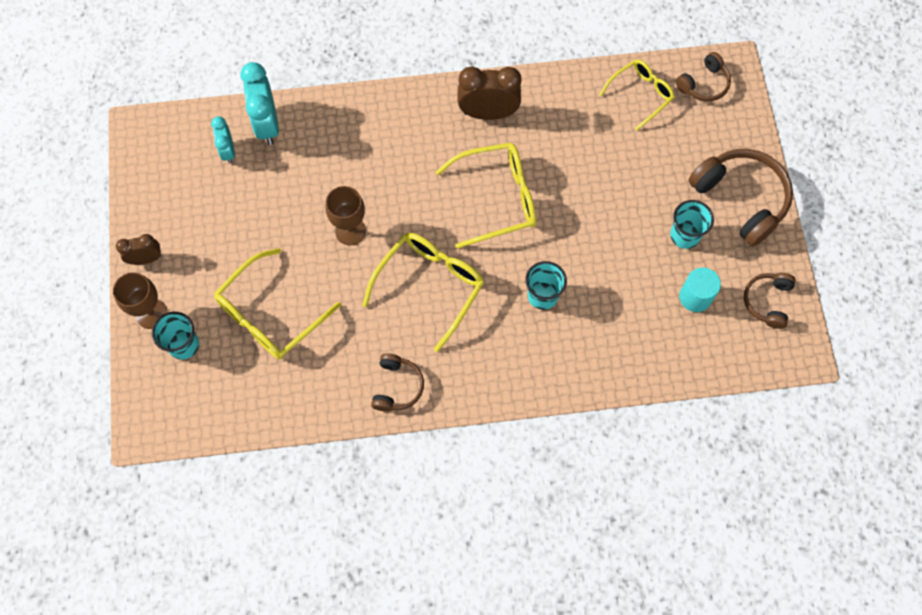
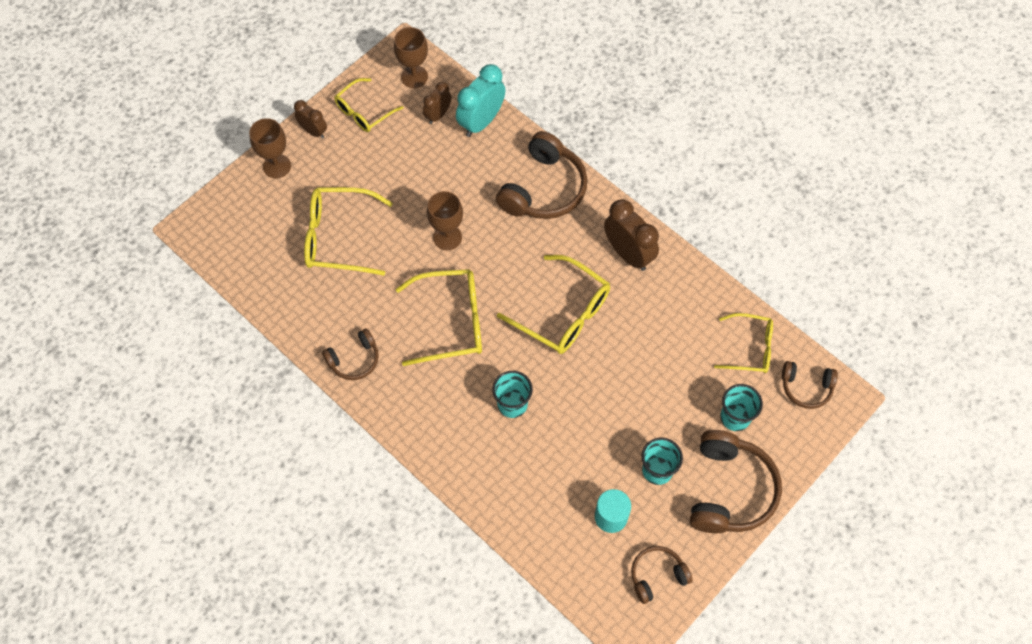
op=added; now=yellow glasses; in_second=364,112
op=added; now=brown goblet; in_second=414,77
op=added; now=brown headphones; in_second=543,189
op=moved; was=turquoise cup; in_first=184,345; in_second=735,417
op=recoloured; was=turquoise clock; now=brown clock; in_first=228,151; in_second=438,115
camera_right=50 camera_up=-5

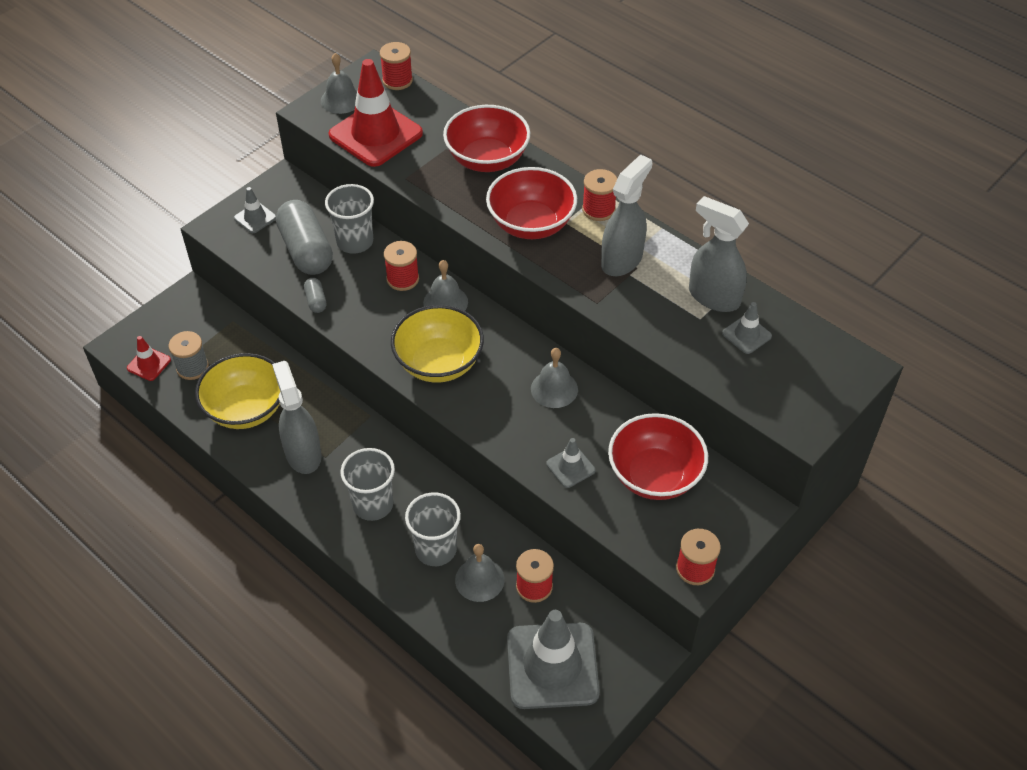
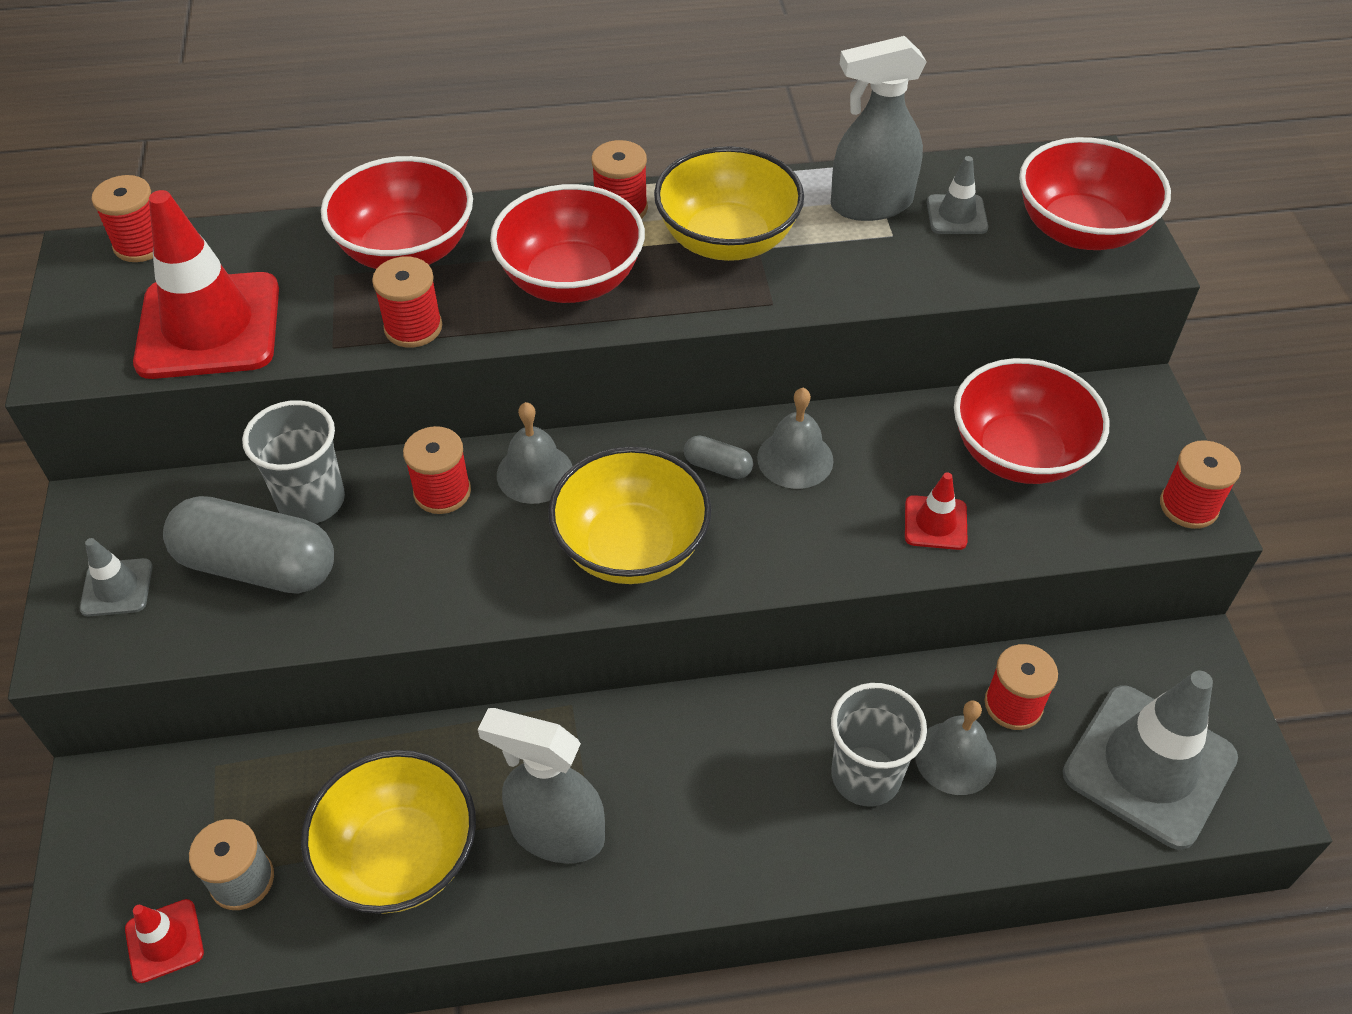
op=removed; was=grey bell; in_first=341,99
op=removed; was=grey cup; in_first=373,504
op=added; now=red spool; in_second=413,327
op=added; now=red bowl; in_second=1080,230
op=moved; was=grey capsule; in_first=316,301; in_second=717,466
op=replaced; was=grey spray bottle; now=yellow bowl; in_first=622,260; in_second=727,240
op=recoloured; was=grey traffic cone; now=red traffic cone; in_first=570,467; in_second=935,523
camera_right=-50 camera_up=0

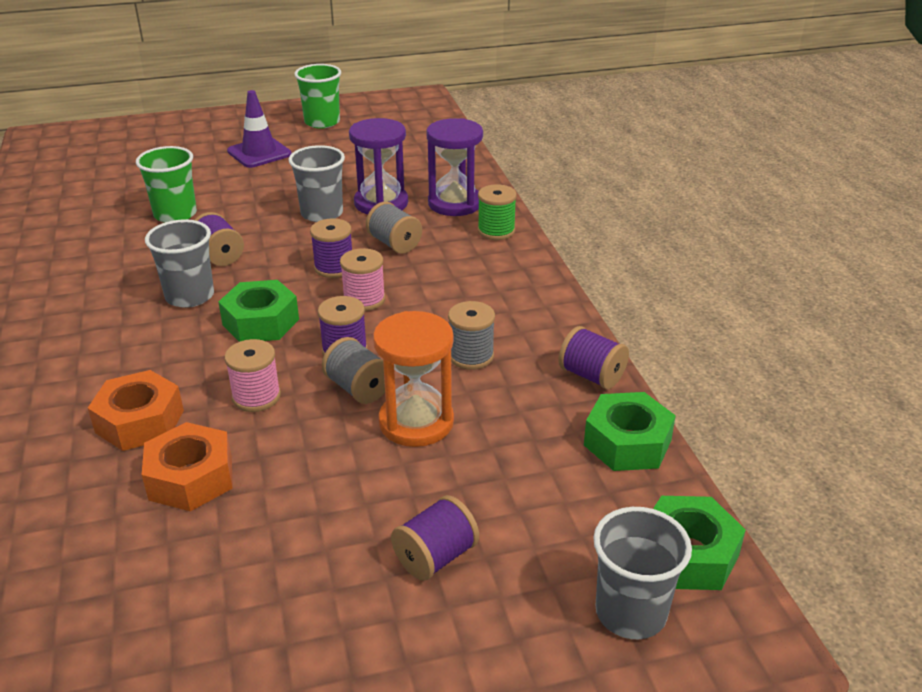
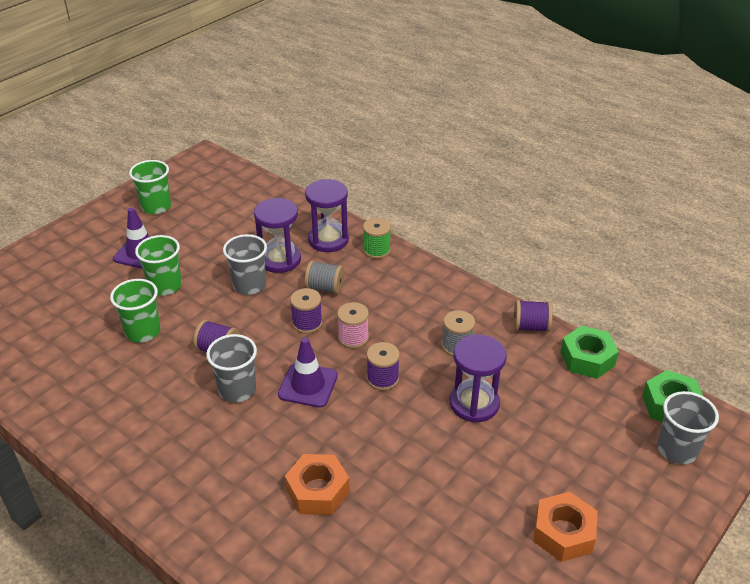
op=removed; was=pink spool; in_first=256,397
op=removed; was=grey spool; in_first=358,388
op=removed; was=purple spool; in_first=435,557
op=added; now=green cup; in_second=165,286
op=moved; was=orange nut; in_first=191,478; in_second=563,533
op=replaced; was=green nut; now=purple traffic cone; in_first=260,322; in_second=308,385
op=recoloured; was=orange hourglass; now=purple hourglass; in_first=416,422; in_second=474,403
camera_right=-35 camera_up=5

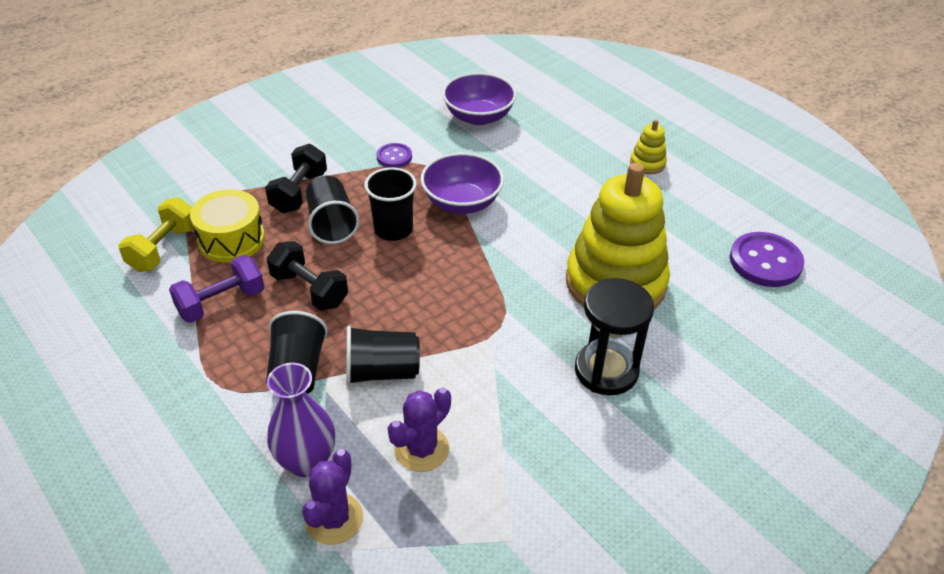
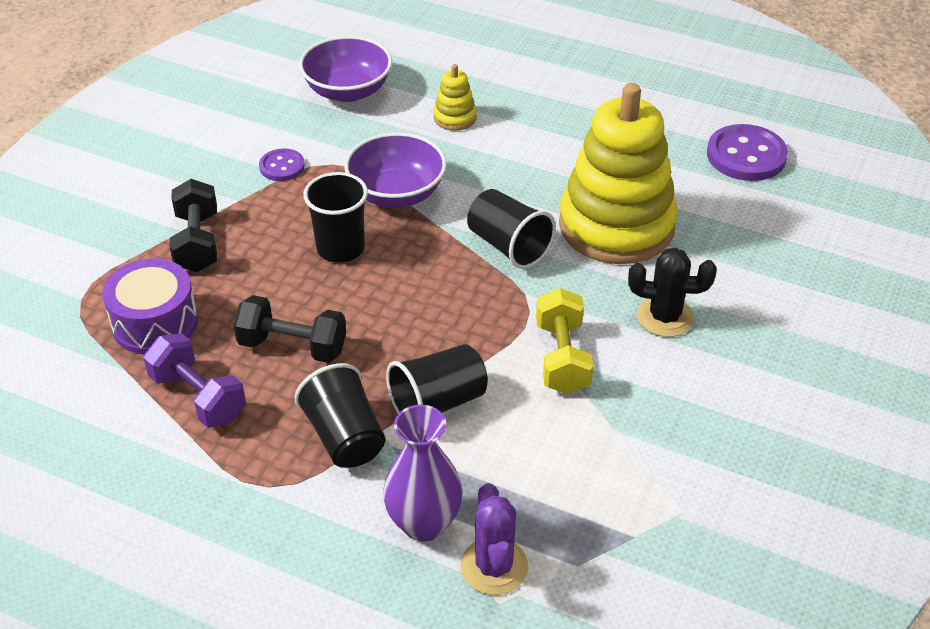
op=removed; was=purple cactus; in_first=421,449
op=moved; was=yellow dumbbell; in_first=163,249; in_second=562,358
op=moved; was=black cup; in_first=331,224; in_second=508,246
op=moved; was=yellow stacking toy; in_first=647,163; in_second=455,118
op=replaced; was=black hourglass; now=black cactus; in_first=606,371; in_second=665,317
op=recoloured; was=yellow drum; now=purple drum; in_first=231,239; in_second=155,323
op=turned; was=purple dumbbell; in_first=221,303; in_second=198,397; clockwise=-75
camera_right=-25 camera_up=0

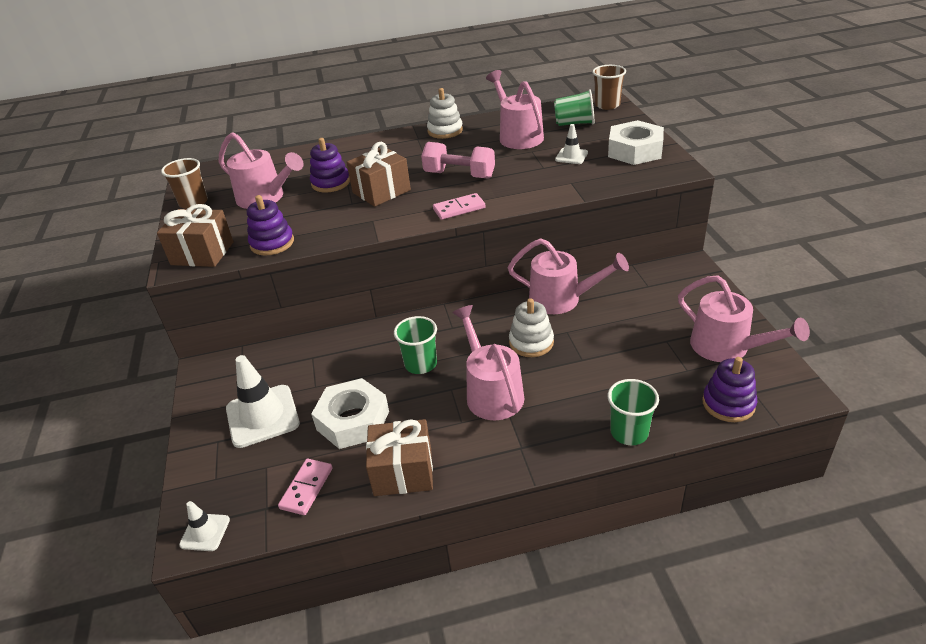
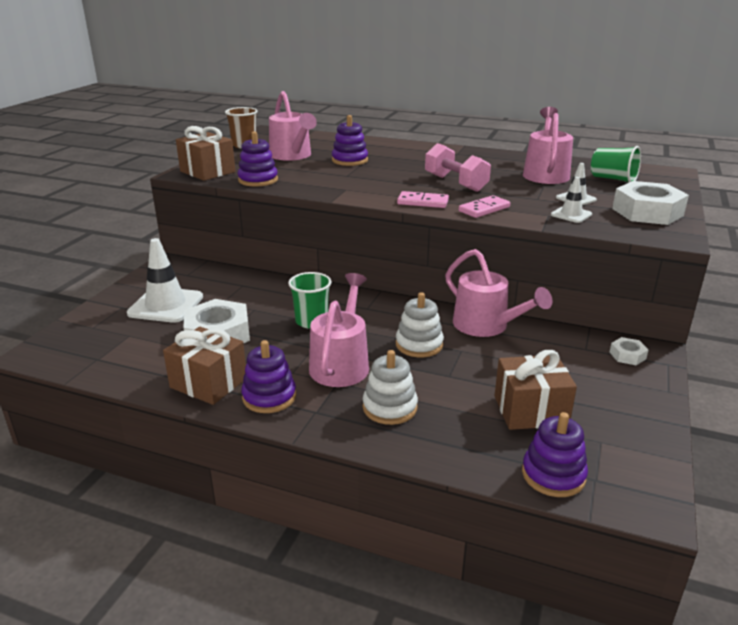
op=removed; was=brown cup; in_first=607,105
op=removed; was=green cup; in_first=629,432
op=removed; was=pink watering can; in_first=727,347
op=added; now=purple stacking toy; in_second=269,397
op=added; now=white nut; in_second=627,355
op=moved; was=white traffic cone; in_first=205,532; in_second=571,214
op=moved; was=pink domino; in_first=306,488; in_second=484,209
op=moved; was=brown gift; in_first=381,191; in_second=530,410
op=moved; was=white stacking toy; in_first=445,131; in_second=390,407
camera_right=30 camera_up=-10

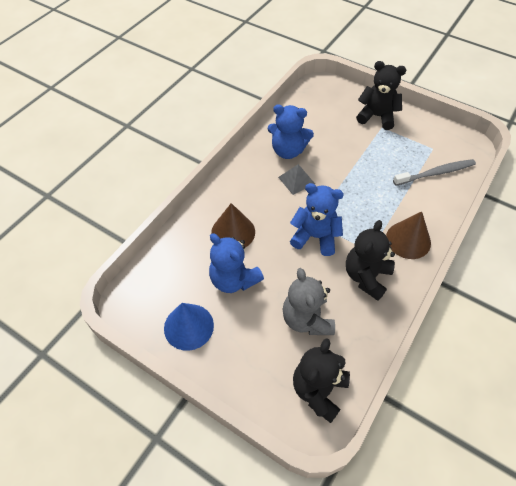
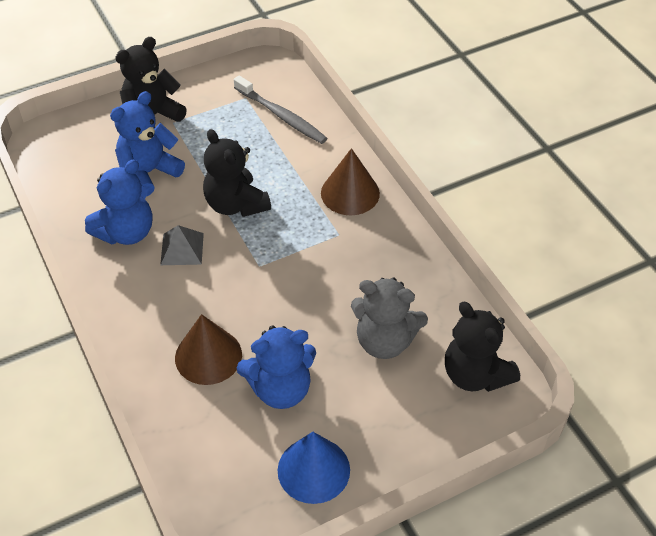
op=moved; was=blue teddy bear; in_first=315,237; in_second=148,173
op=moved; was=black teddy bear; in_first=366,277; in_second=236,204
op=turned; was=grey toothbrush; in_first=436,173; in_second=282,116; clockwise=120
camera_right=-60 camera_up=-5

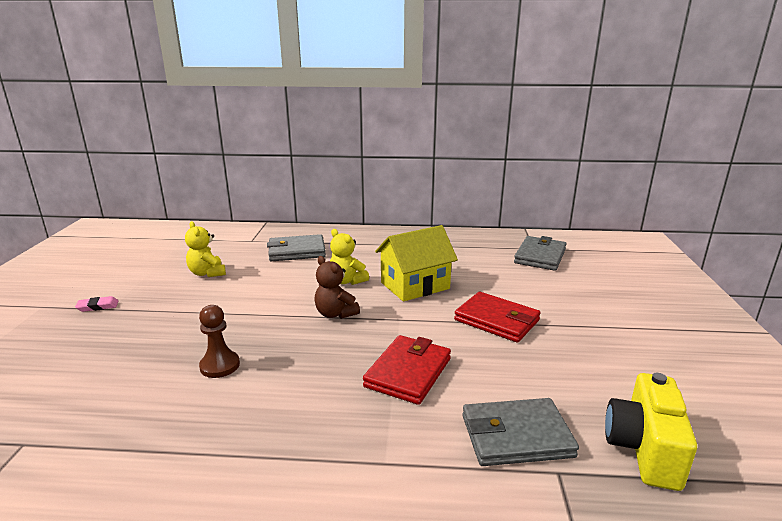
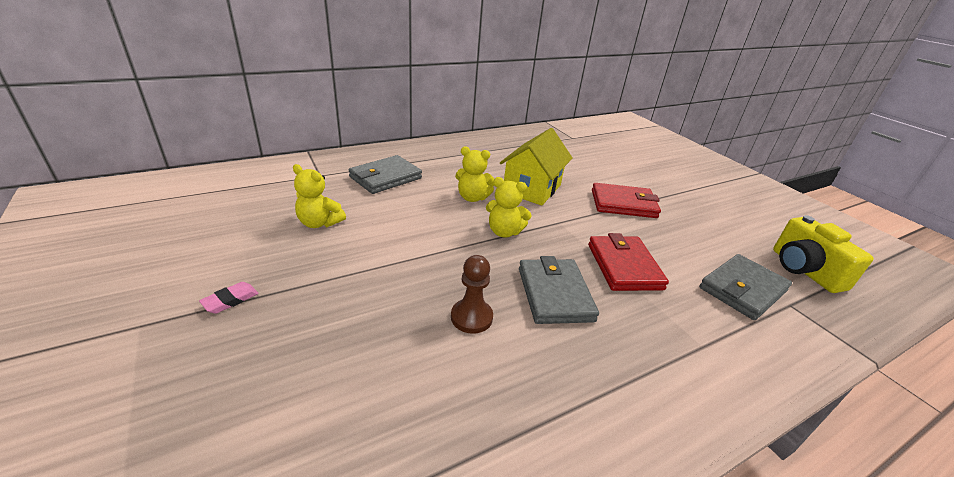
op=moved; was=grey wallet; in_first=540,256; in_second=554,294
op=recoloured; was=brown teddy bear; now=yellow teddy bear; in_first=335,314; in_second=504,232
camera_right=-35 camera_up=10

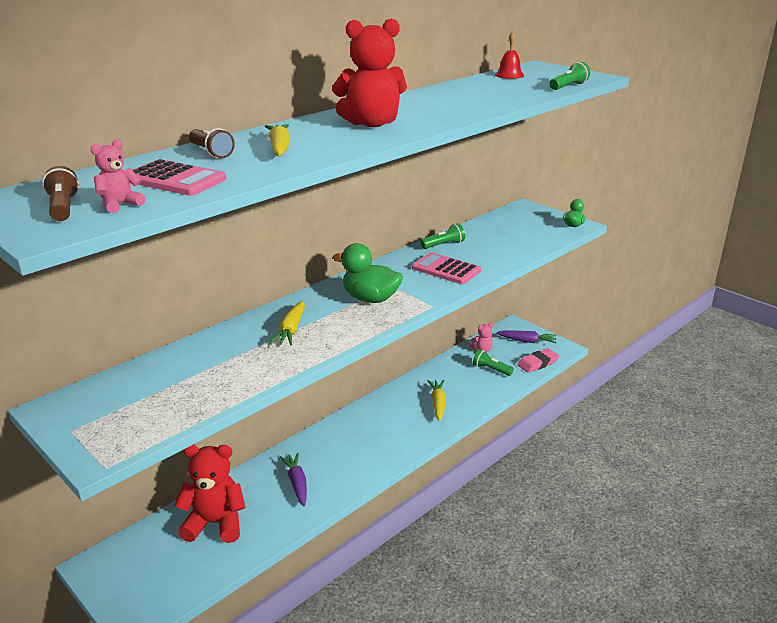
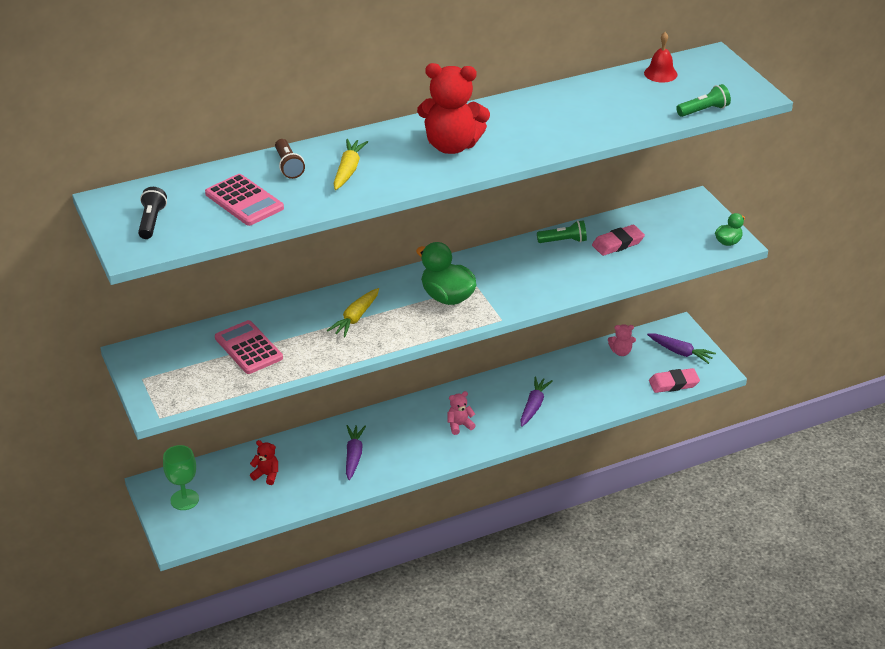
op=removed; was=green flashlight; in_first=491,369
op=added; now=green goblet; in_second=184,500
op=added; now=pink eraser; in_second=618,243
op=moved; was=pink teddy bear; in_first=120,205; in_second=459,425
op=moved; was=pink calculator; in_first=446,269; in_second=248,348
op=recoloured; was=brown flashlight; now=black flashlight; in_first=63,208; in_second=152,221
op=recoloured; was=yellow carrot; now=purple carrot; in_first=438,404; in_second=533,406
op=resized; was=red teddy bear; in_first=215,523; in_second=266,475; ratio=0.47
camera_right=20 camera_up=10

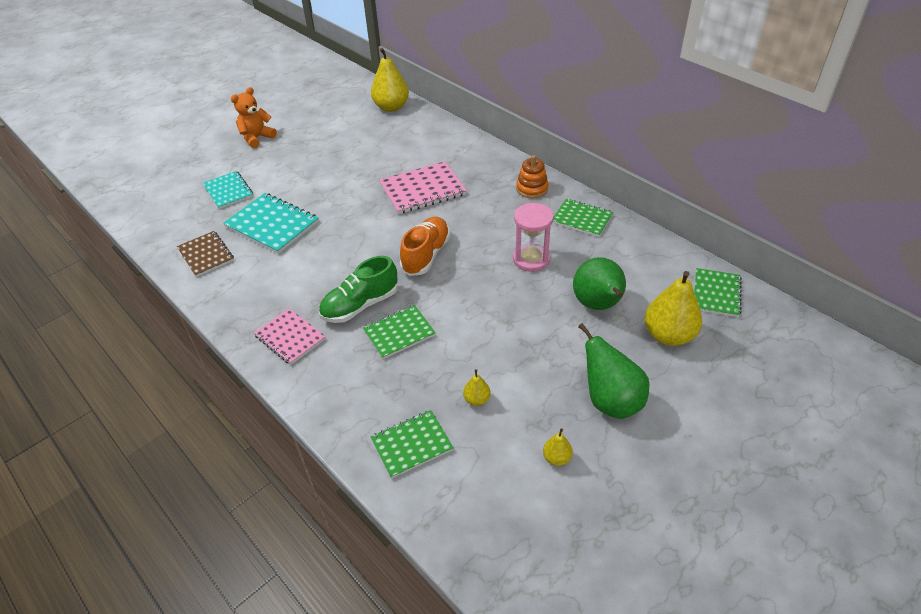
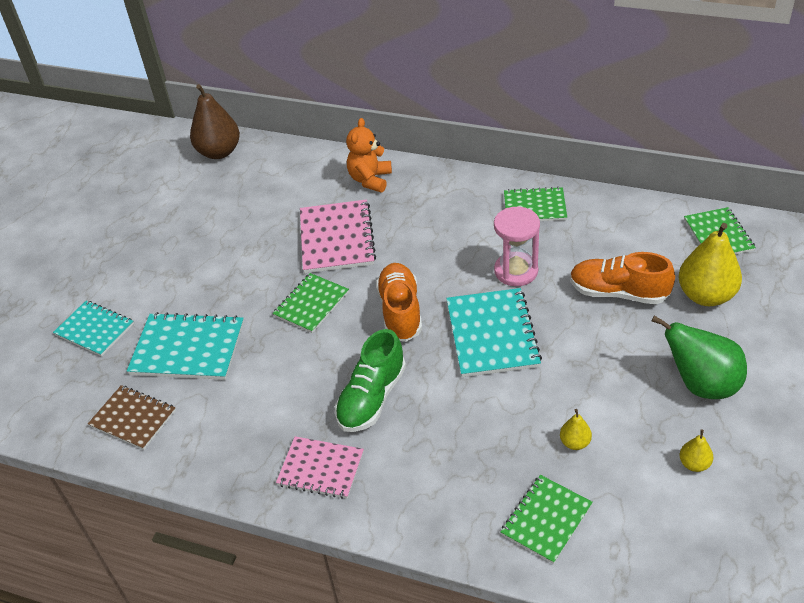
op=removed; was=orange stacking toy; in_first=532,189
op=added; now=turquoise notebook; in_second=492,334
op=moved; was=orange teddy bear; in_first=257,138; in_second=370,180
op=moved; was=green notebook; in_first=399,333; in_second=311,304
op=replaced; was=green pear; now=orange shoe; in_first=598,305; in_second=618,292
op=recoloured; was=yellow pear; now=brown pear; in_first=391,107; in_second=219,152
op=turned; was=pink notebook; in_first=422,190; in_second=336,238; clockwise=-45
camera_right=-25 camera_up=0

